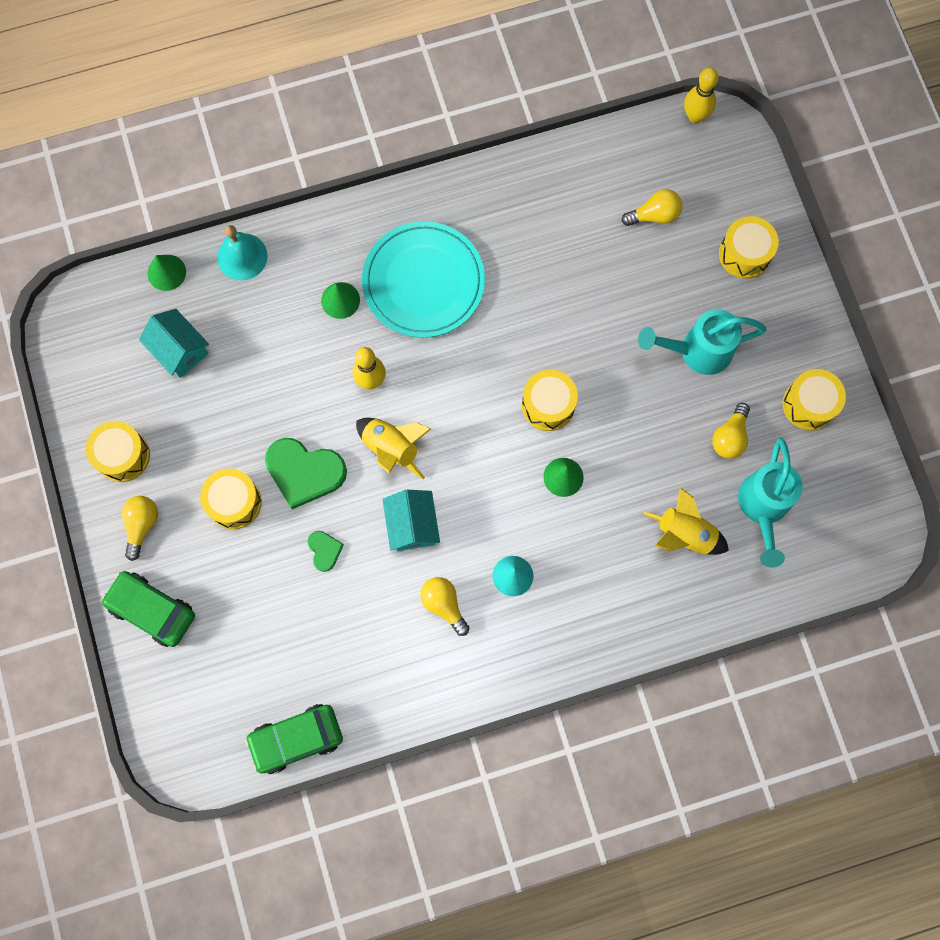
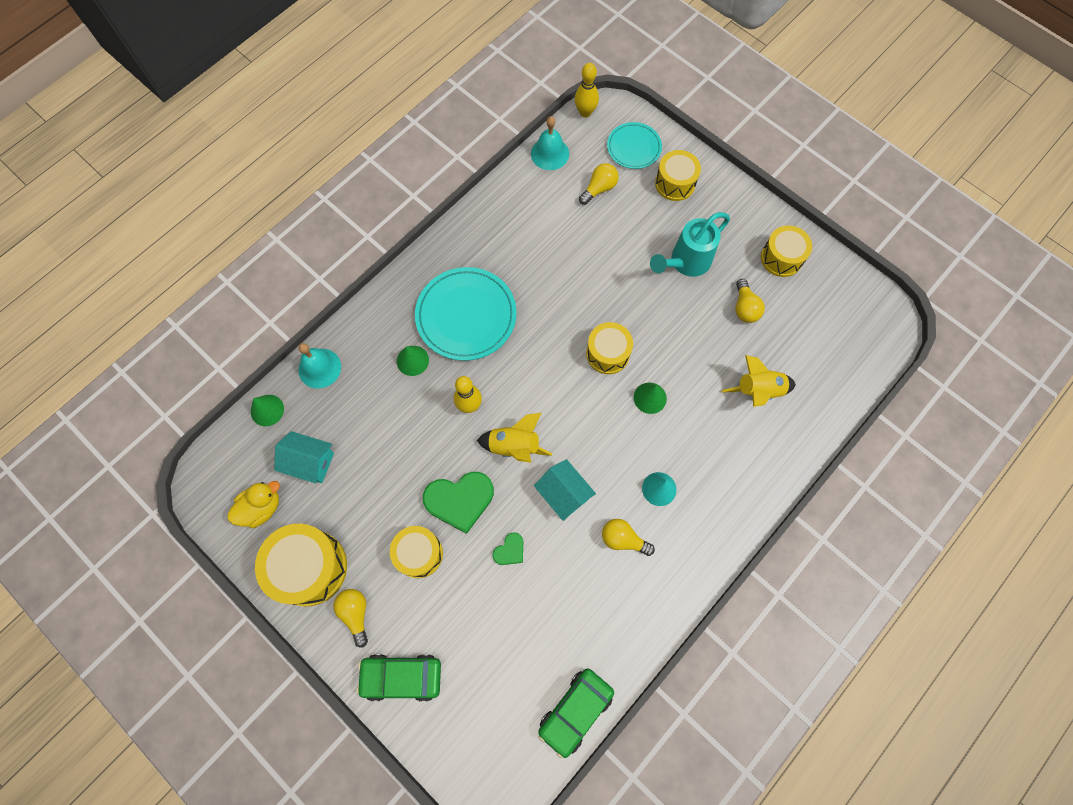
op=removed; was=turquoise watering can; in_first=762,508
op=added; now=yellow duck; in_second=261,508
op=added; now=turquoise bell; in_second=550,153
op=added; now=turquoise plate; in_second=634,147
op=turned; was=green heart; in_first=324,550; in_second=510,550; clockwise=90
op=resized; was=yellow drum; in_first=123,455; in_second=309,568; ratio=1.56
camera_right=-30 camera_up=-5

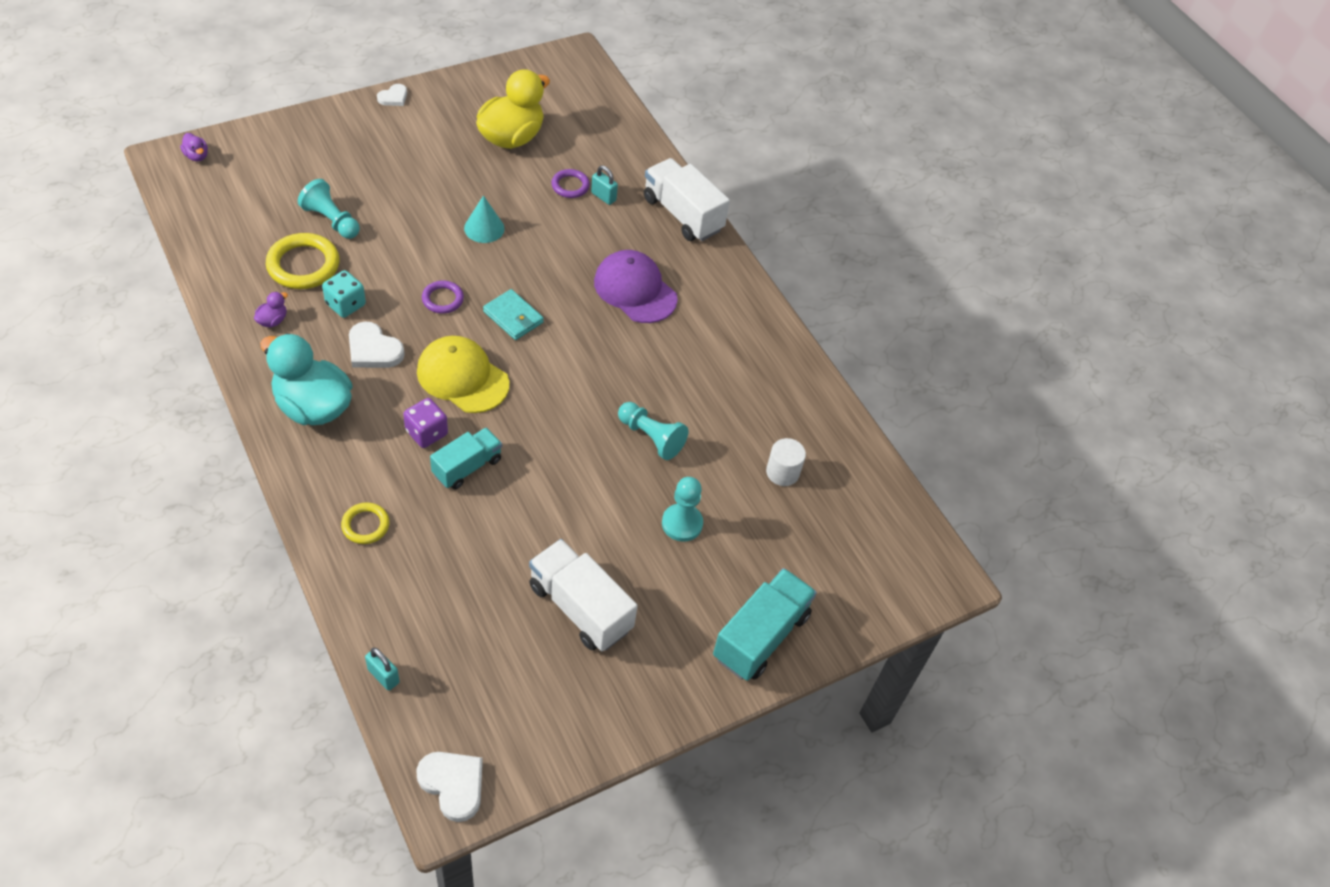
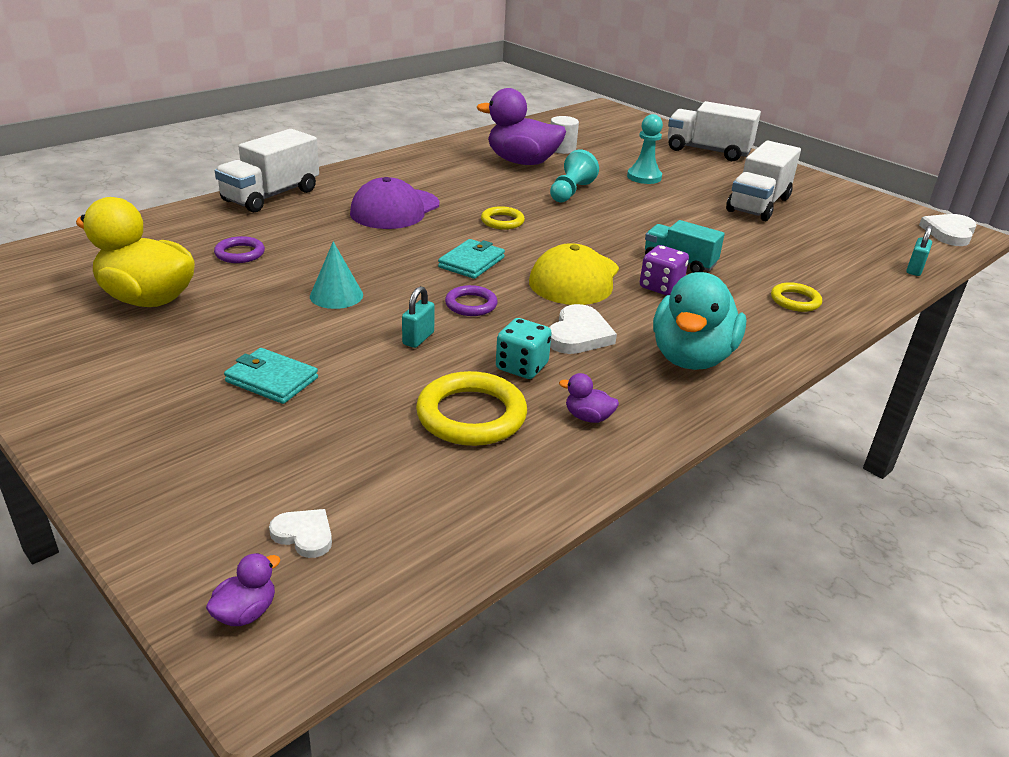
op=removed; was=turquoise pawn; in_first=331,220
op=added; now=turquoise wallet; in_second=272,380
op=added; now=purple duck; in_second=522,162
op=added; now=yellow ring; in_second=502,221
op=moved; was=white heart; in_first=393,97; in_second=304,535
op=moved; was=turquoise padlock; in_first=603,197; in_second=418,338
op=recoloured; was=turquoise truck; now=white truck; in_first=760,636; in_second=708,151
camera_right=-100 camera_up=-20

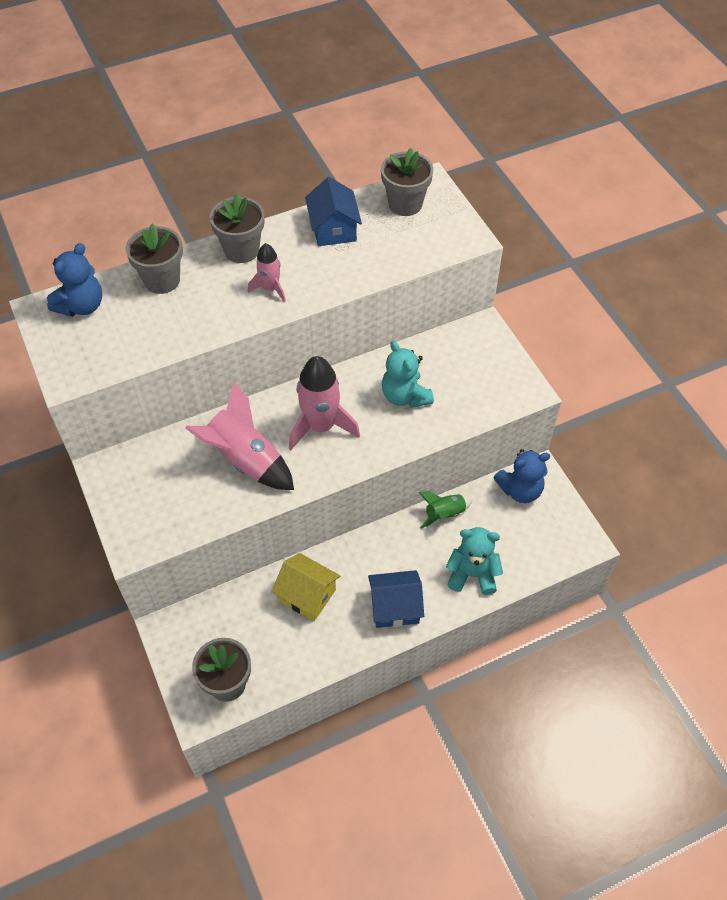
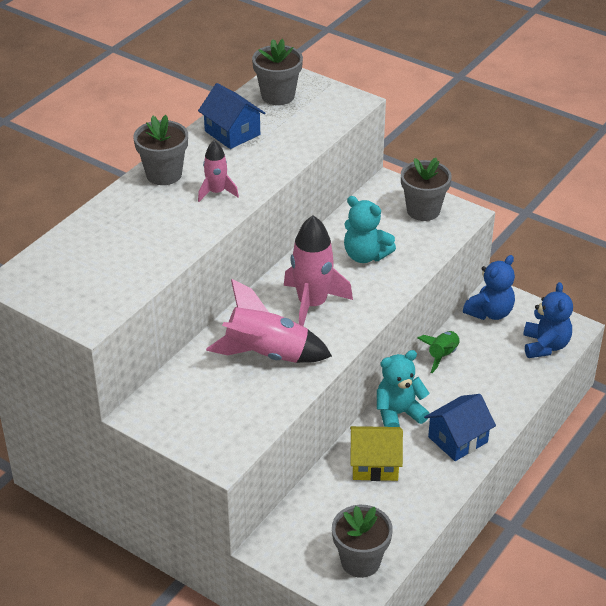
op=moved; was=blue teddy bear; in_first=81,306; in_second=545,346
op=moved; was=grey flower pot; in_first=162,280; in_second=423,210
op=moved; was=turquoise teddy bear; in_first=472,574; in_second=398,414
camera_right=-30 camera_up=-15

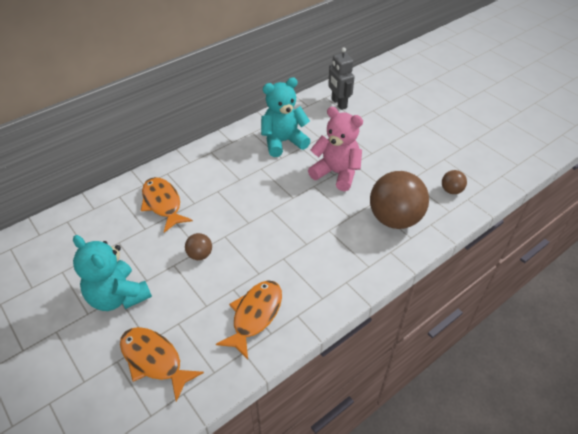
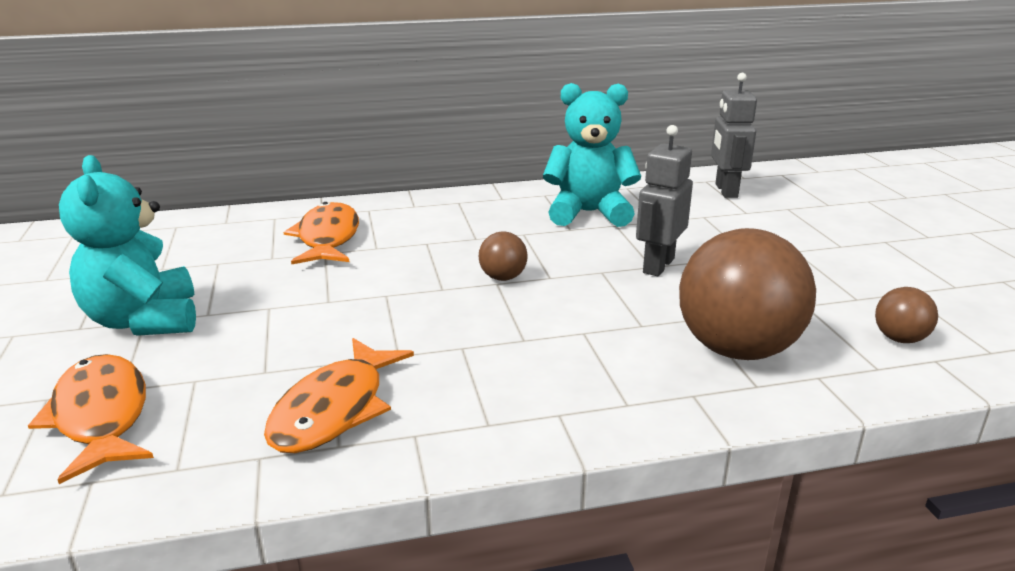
op=moved; was=brown ball; in_first=200,255; in_second=503,278
op=replaced; was=pink teddy bear; now=grey robot; in_first=336,173; in_second=658,265
op=turned; was=orange fish; in_first=255,315; in_second=334,409; clockwise=150
camera_right=25 camera_up=-20

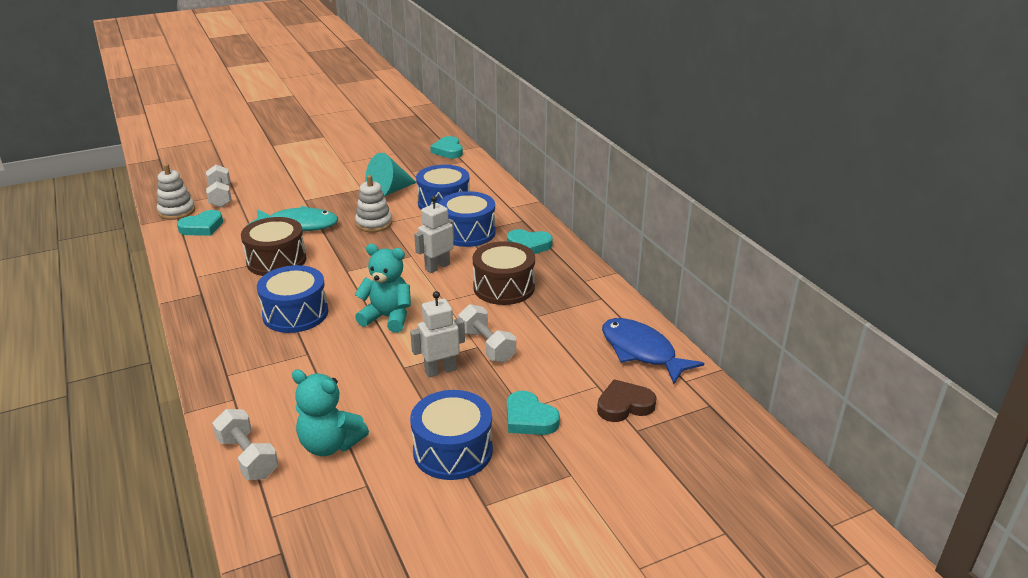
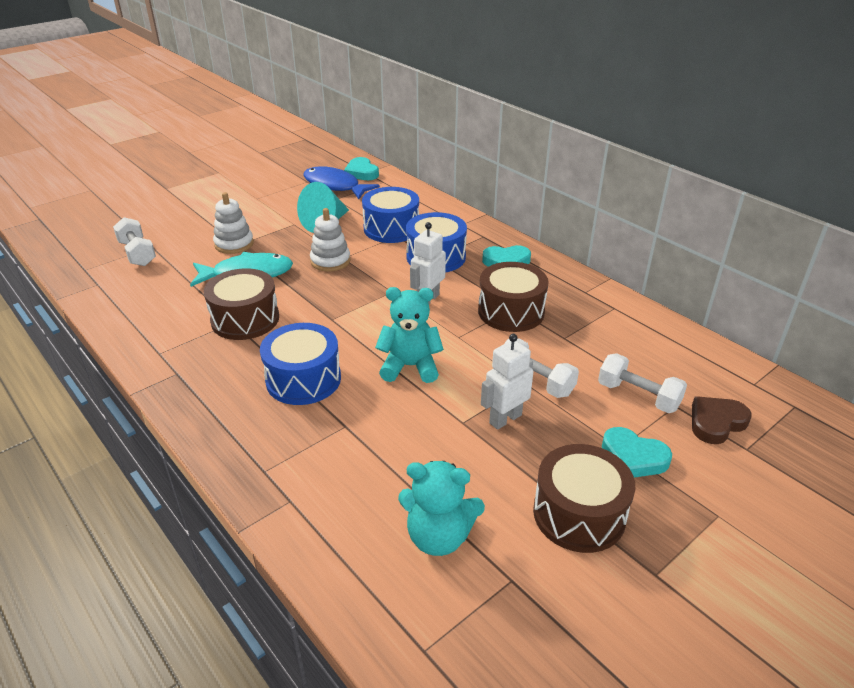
op=removed; was=turquoise heart; in_first=202,227
op=moved; was=white stacking toy; in_first=177,211; in_second=234,244
op=moved; was=white dumbbell; in_first=248,457; in_second=638,396
op=moved; was=blue fish; in_first=641,351; in_second=334,186
op=recoloured; was=blue drum; now=brown drum; in_first=453,451; in_second=579,514
camera_right=-15 camera_up=5

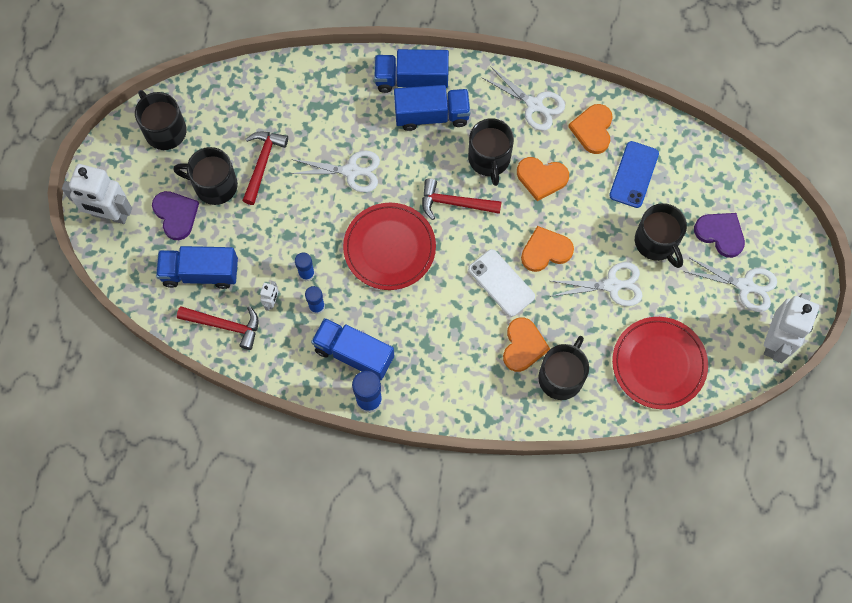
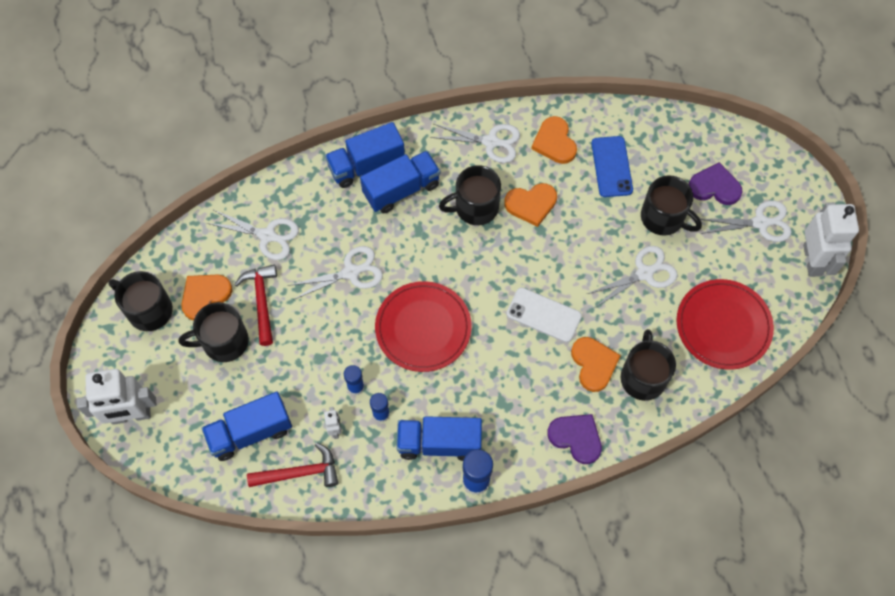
op=removed; was=red hammer; in_first=454,203
op=added; now=white scissors; in_second=268,236
op=moved; was=purple heart; in_first=176,215; in_second=576,438
op=moved; was=orange heart; in_first=545,251; in_second=205,296
op=turned; was=black mug; in_first=489,159; in_second=475,207; clockwise=105
camera_right=-25 camera_up=-5

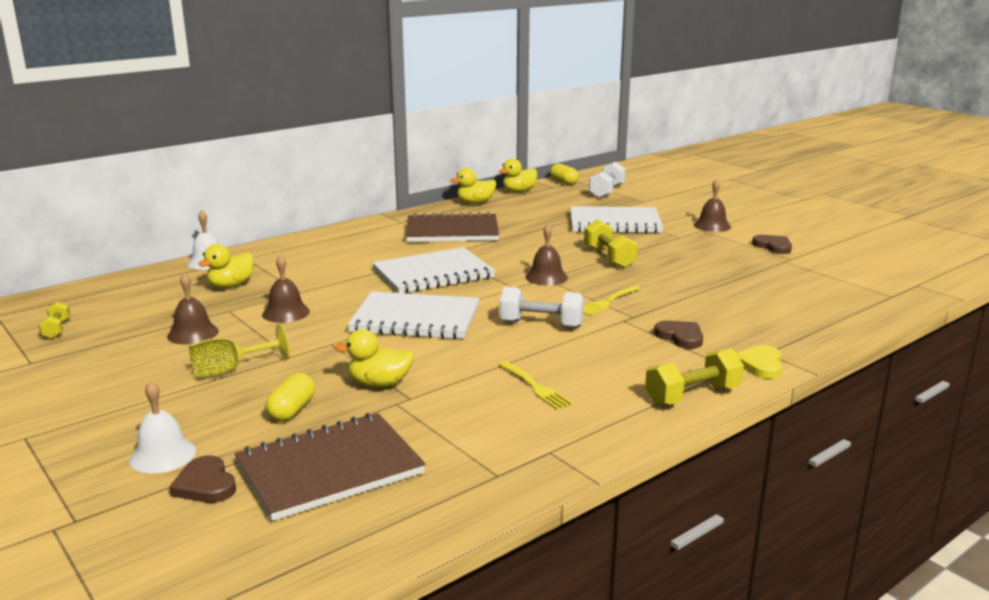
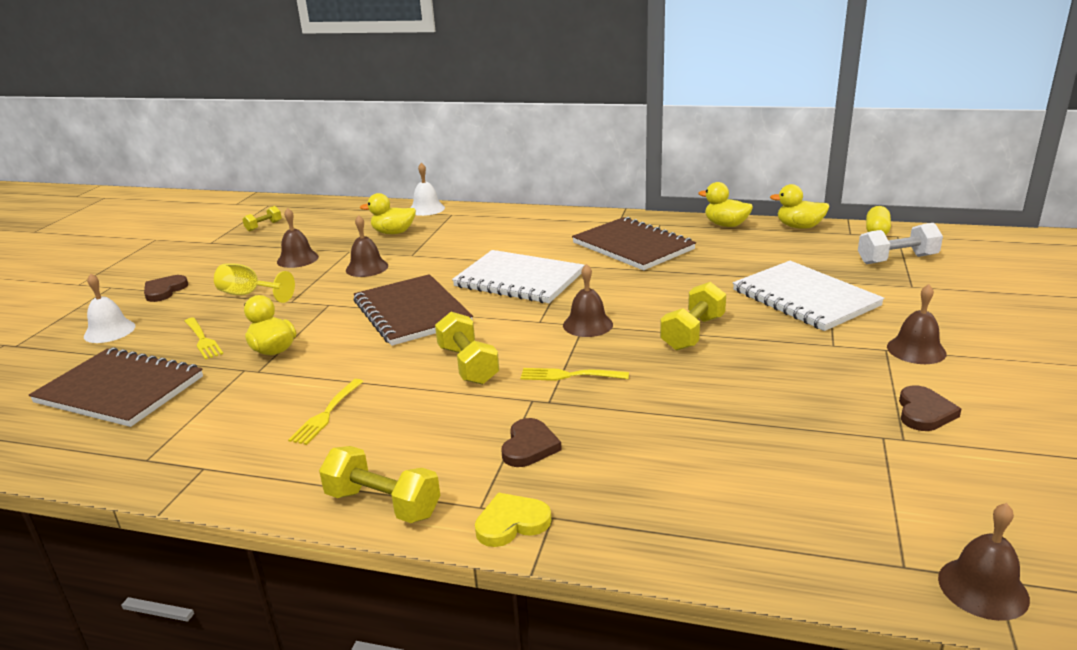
op=added; now=brown bell; in_second=983,588
op=moved; was=brown heart; in_first=205,484; in_second=164,291
op=replaced; was=yellow capsule; now=yellow fork; in_first=292,410; in_second=202,340
op=recoloured; was=white notebook; now=brown notebook; in_first=415,319; in_second=412,312
op=recoloured; was=white dumbbell; now=yellow dumbbell; in_first=541,324; in_second=468,365
camera_right=55 camera_up=5

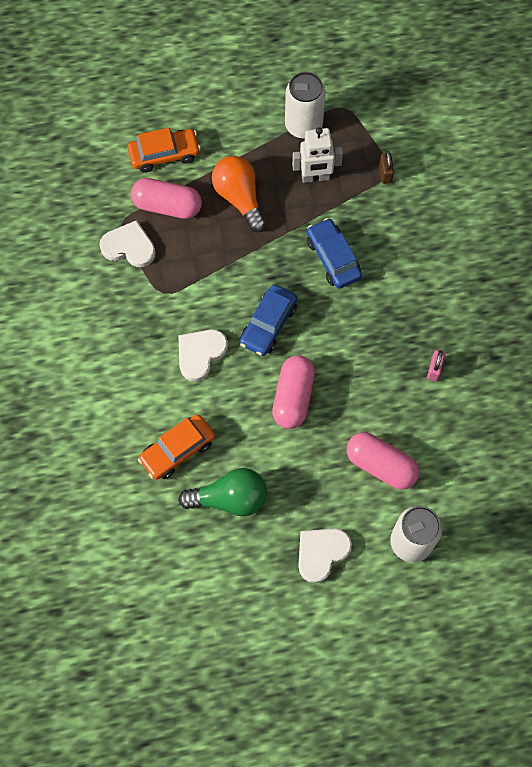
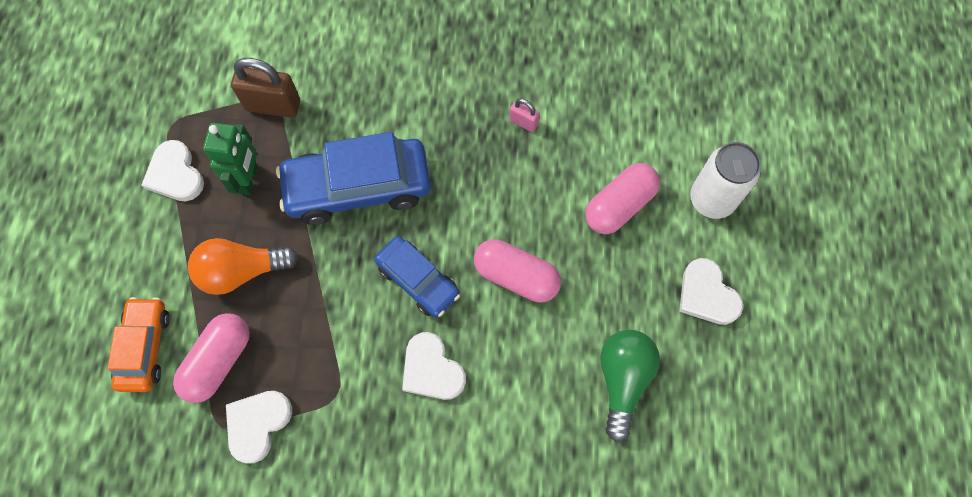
op=removed; was=orange car; in_first=177,450
op=replaced; was=white can; now=white heart; in_first=303,125; in_second=175,174
op=recoloured; was=white robot; now=green robot; in_first=315,177; in_second=248,179
op=resized; was=blue car; in_first=333,258; in_second=358,188; ratio=1.67
op=resized; was=brown padlock; in_first=385,173; in_second=273,105; ratio=1.94
camera_right=-75 camera_up=0

